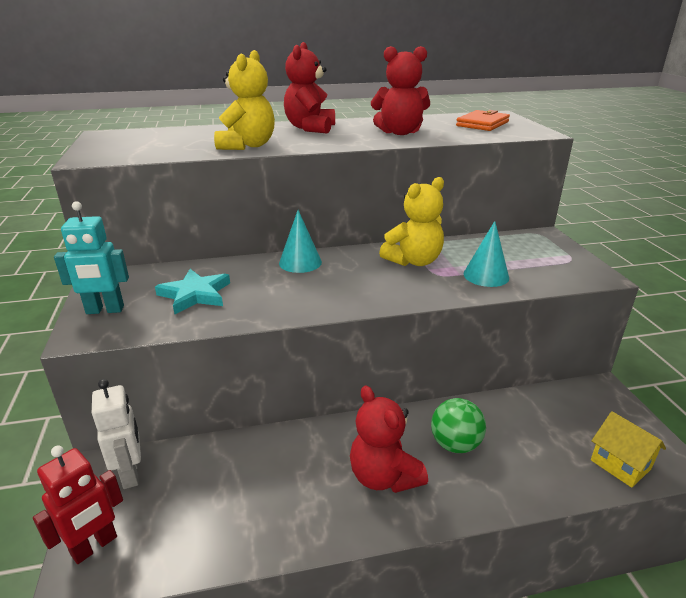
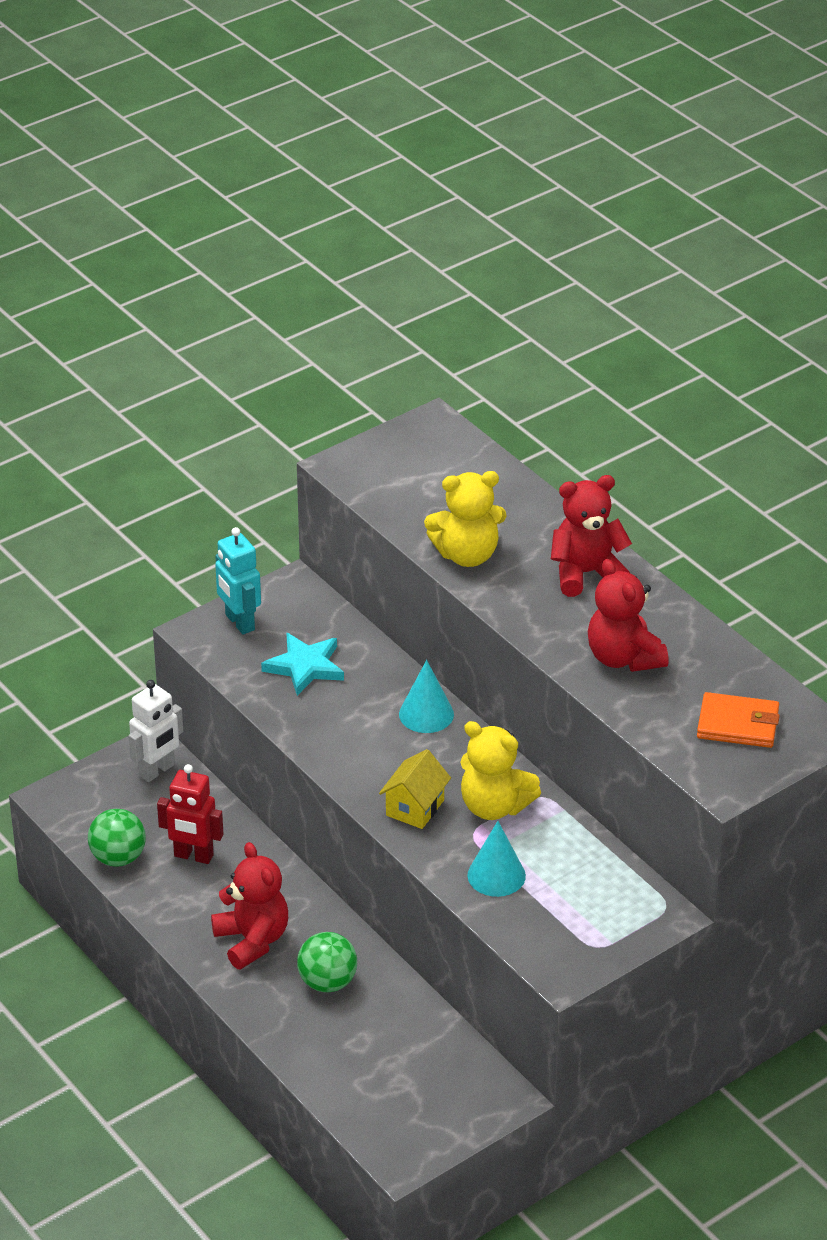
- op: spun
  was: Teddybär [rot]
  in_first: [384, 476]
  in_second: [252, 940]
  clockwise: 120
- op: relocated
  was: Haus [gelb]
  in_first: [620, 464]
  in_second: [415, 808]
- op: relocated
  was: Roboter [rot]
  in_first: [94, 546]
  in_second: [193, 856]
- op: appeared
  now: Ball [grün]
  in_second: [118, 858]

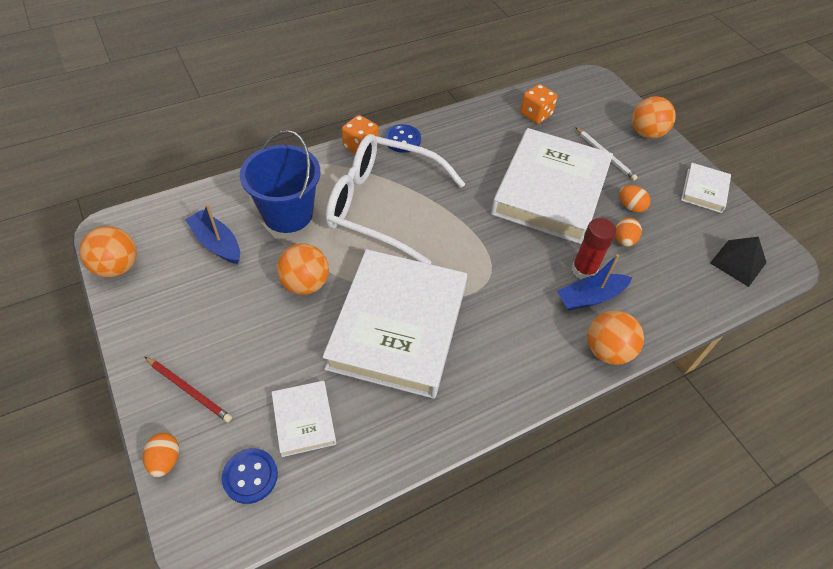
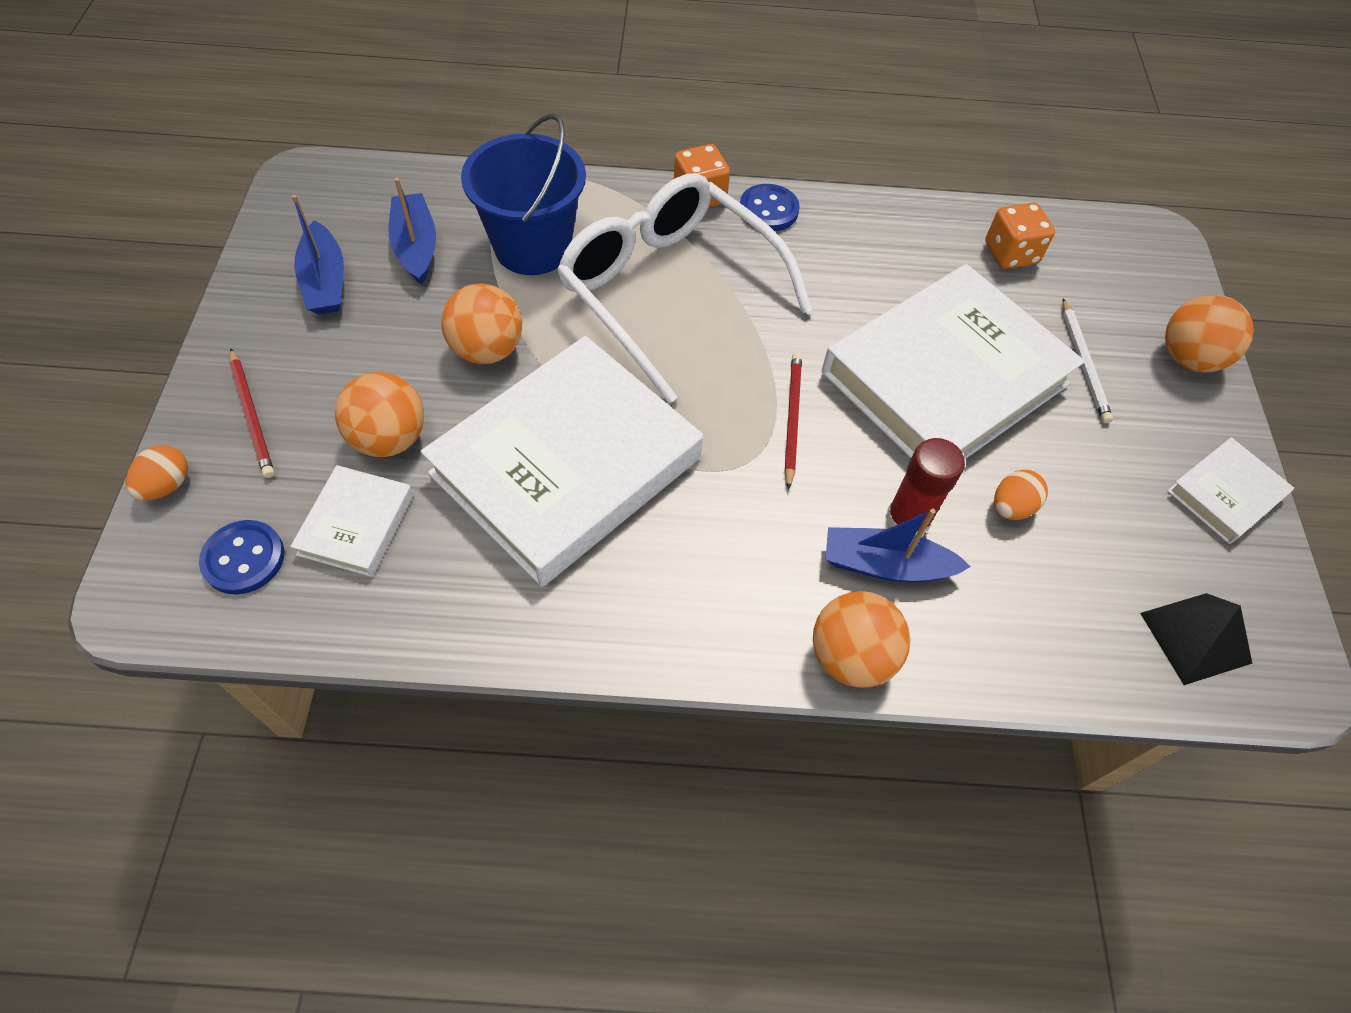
- op: missing
  was: Ei [orange]
  in_first: [630, 206]
- op: relocated
  was: Ball [orange]
  in_first: [117, 267]
  in_second: [389, 438]
- op: appeared
  now: Boot [blau]
  in_second: [325, 281]
- op: appeared
  now: Bleistift [rot]
  in_second: [792, 419]

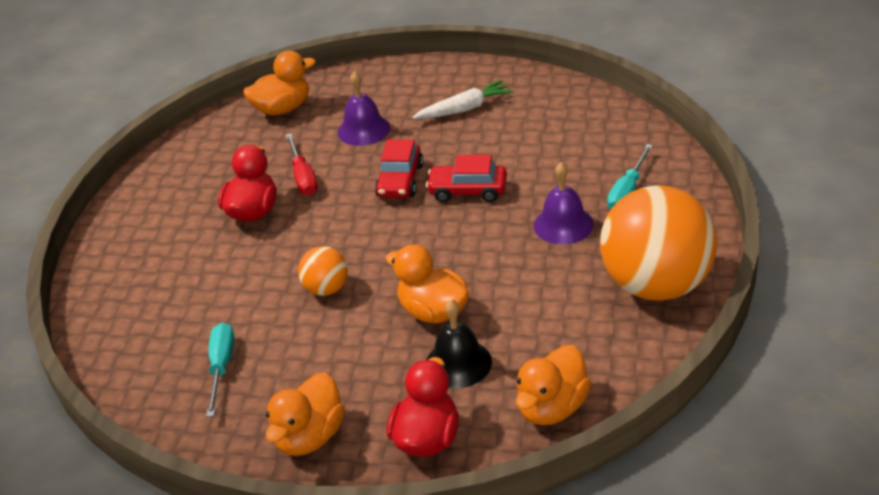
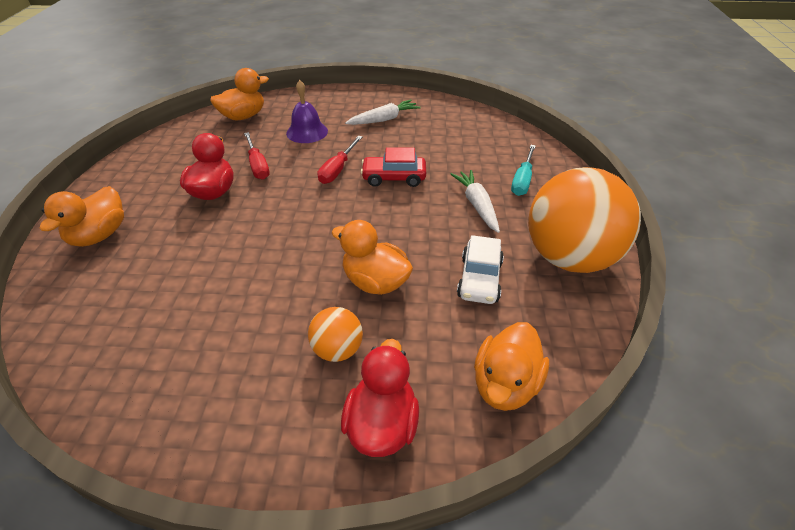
- op: exchanged
  was: Auto [rot]
  now: Schraubenzieher [rot]
  in_first: [400, 181]
  in_second: [338, 169]
- op: exchanged
  was: Glocke [lila]
  now: Karotte [weiß]
  in_first: [563, 224]
  in_second: [477, 205]
- op: relocated
  was: Ball [orange]
  in_first: [326, 289]
  in_second: [337, 349]
- op: missing
  was: Glocke [schwarz]
  in_first: [458, 363]
- op: missing
  was: Schraubenzieher [türkis]
  in_first: [221, 367]
- op: relocated
  was: Ente [orange]
  in_first: [309, 437]
  in_second: [99, 235]
- op: appeared
  now: Auto [weiß]
  in_second: [479, 279]

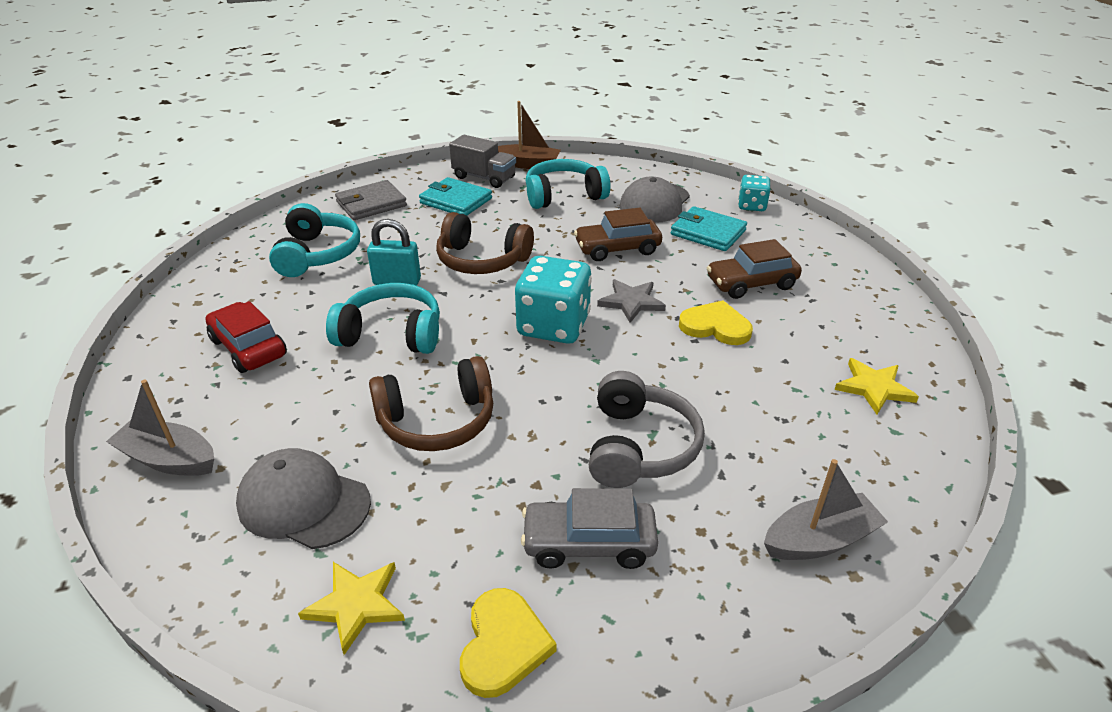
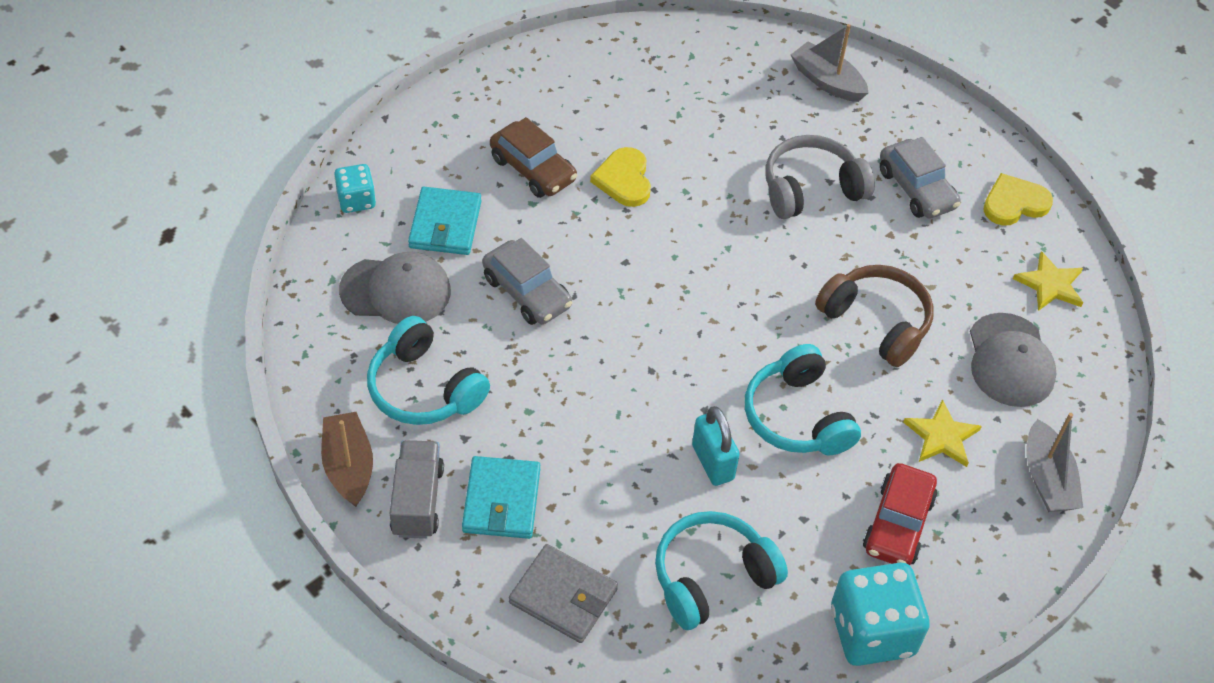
- op: colour
  was: Auto [braun]
  now: Auto [grau]
  in_first: [617, 249]
  in_second: [527, 292]
- op: missing
  was: Kopfhörer [braun]
  in_first: [482, 260]
- op: relocated
  was: Spielwürfel [türkis]
  in_first: [553, 326]
  in_second: [872, 631]
- op: missing
  was: Stern [grau]
  in_first: [631, 302]
- op: relocated
  was: Stern [gelb]
  in_first: [874, 388]
  in_second: [941, 436]

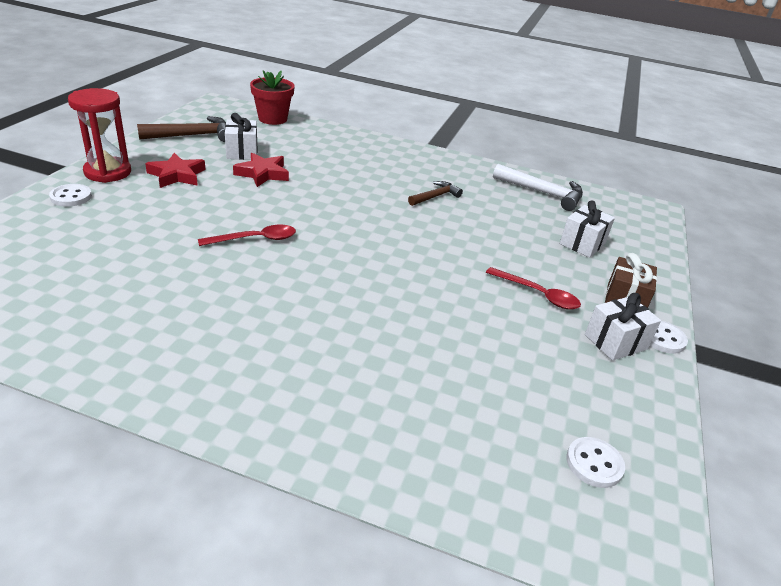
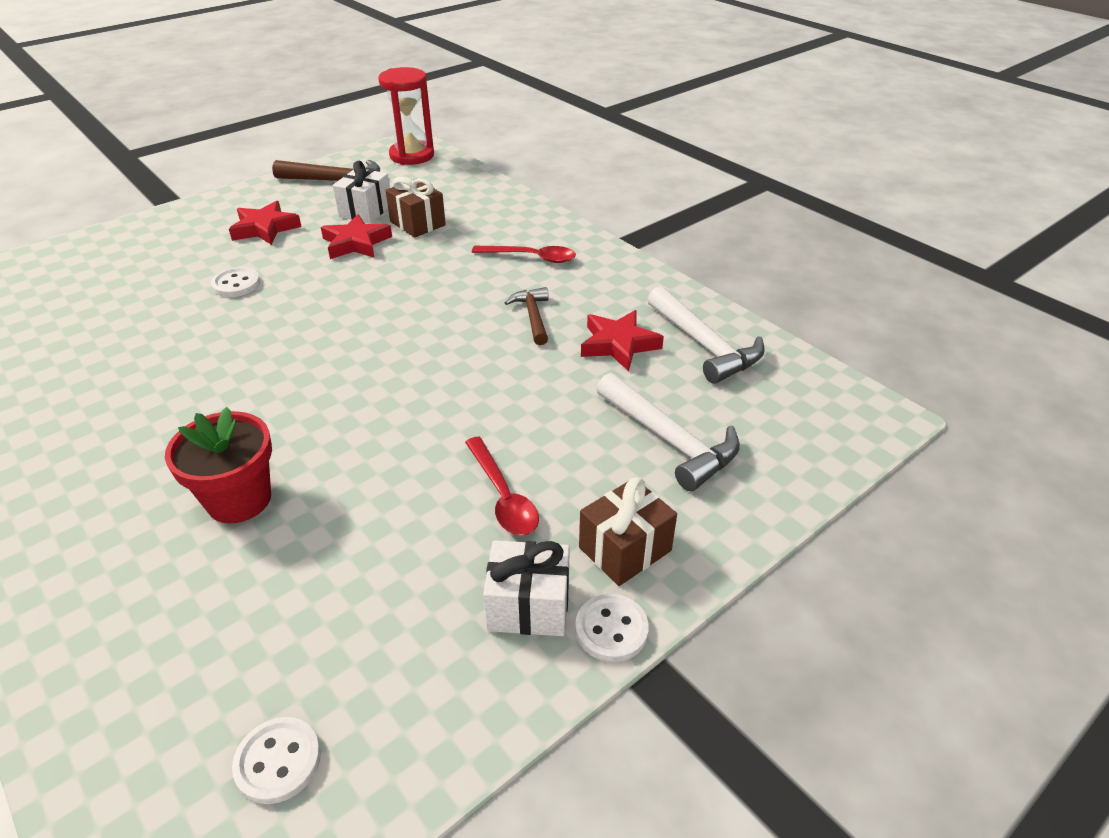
- op: relocated
  was: Blumentopf [rot]
  in_first: [272, 119]
  in_second: [239, 499]
- op: relocated
  was: Sanduhr [rot]
  in_first: [108, 172]
  in_second: [412, 155]
- op: spun
  was: Hammer [braun]
  in_first: [435, 196]
  in_second: [533, 316]
  clockwise: -90
- op: relocated
  was: Knopf [weiß]
  in_first: [71, 197]
  in_second: [236, 284]
- op: exchanged
  was: Geschenk [weiß]
  now: Hammer [weiß]
  in_first: [582, 243]
  in_second: [669, 440]
- op: relocated
  was: Löffel [rot]
  in_first: [255, 239]
  in_second: [531, 257]
- op: appeared
  now: Geschenk [braun]
  in_second: [417, 223]
- op: appeared
  now: Stern [rot]
  in_second: [618, 344]

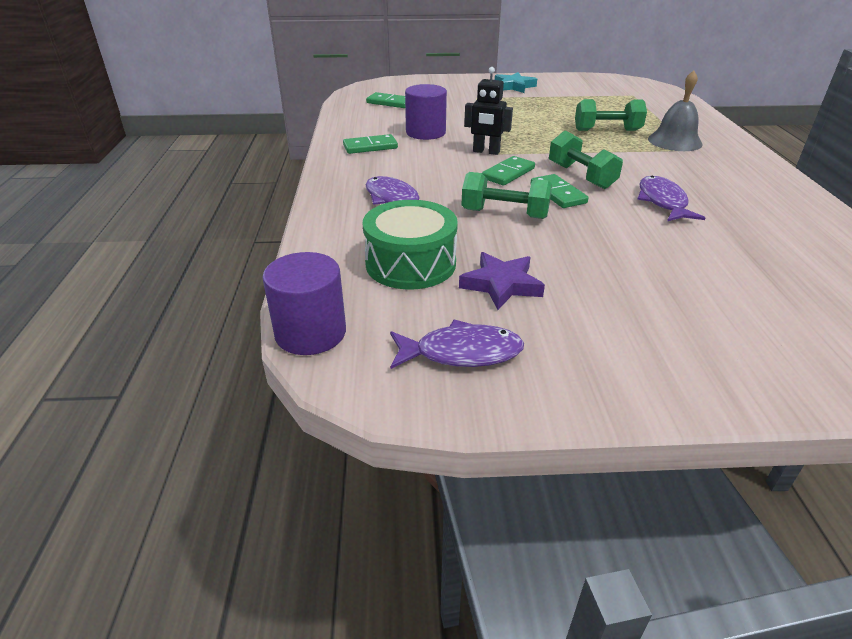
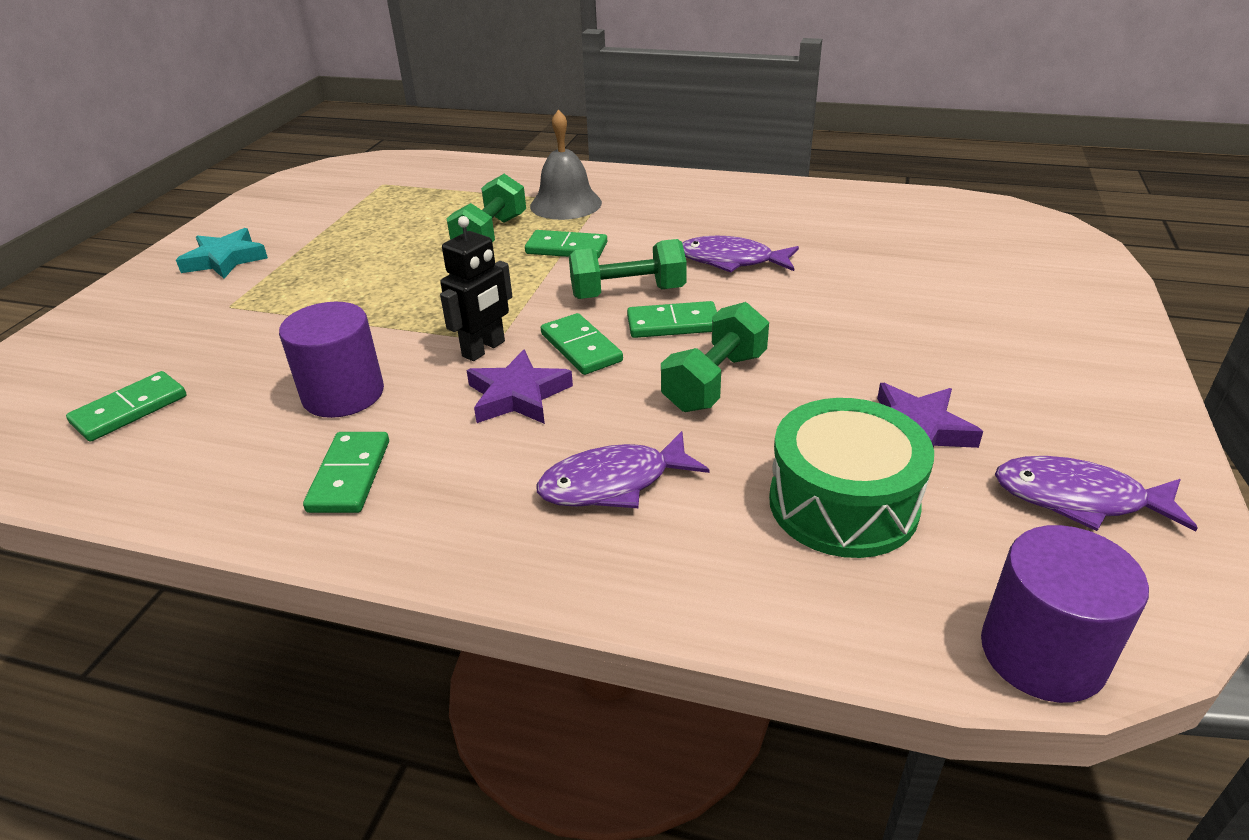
- op: spun
  was: Fisch [lila]
  in_first: [461, 353]
  in_second: [1078, 499]
  clockwise: -90
- op: appeared
  now: Dominostein [grün]
  in_second: [566, 248]
- op: appeared
  now: Stern [lila]
  in_second: [517, 395]

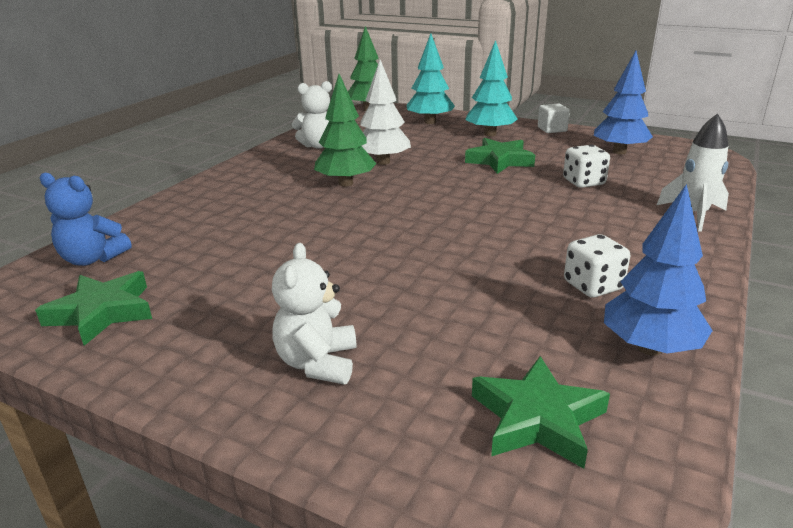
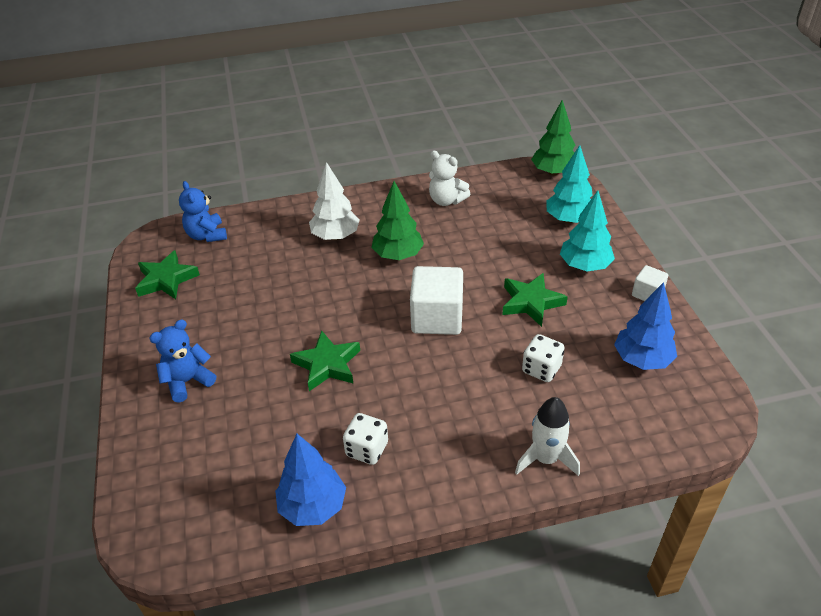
- op: relocated
  was: Baum [weiß]
  in_first: [383, 162]
  in_second: [335, 236]
- op: colour
  was: Teddybär [weiß]
  now: Teddybär [blau]
  in_first: [318, 363]
  in_second: [188, 381]
- op: relocated
  was: Stern [grün]
  in_first: [537, 419]
  in_second: [327, 364]
- op: appeared
  now: Kubus [weiß]
  in_second: [437, 318]

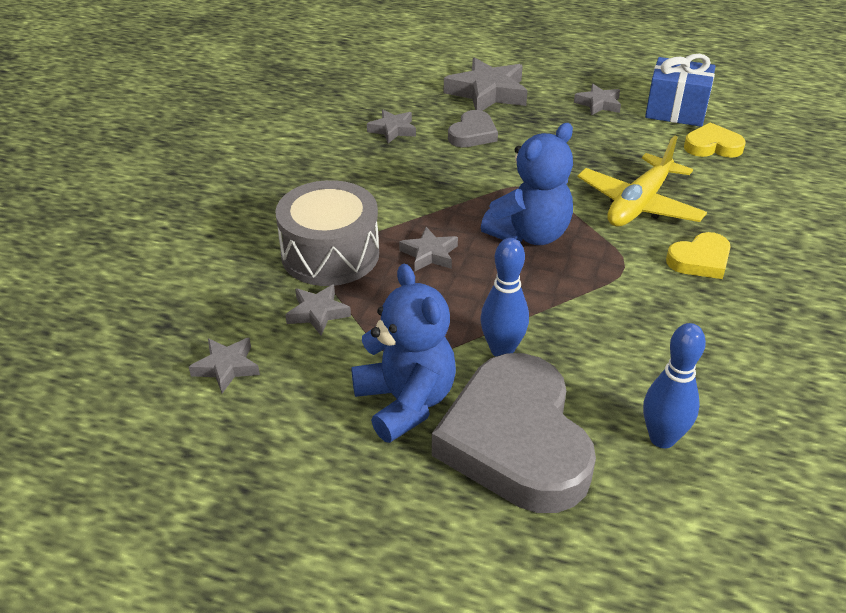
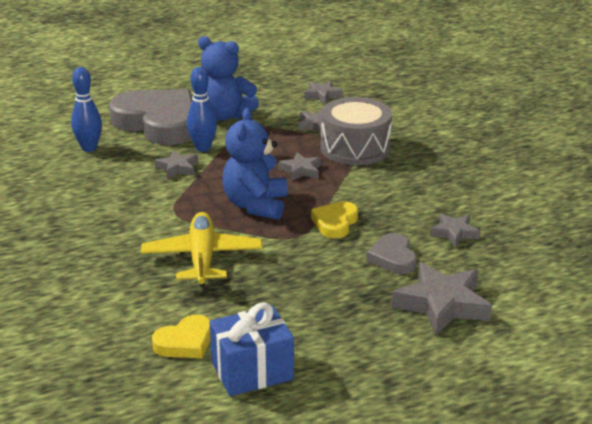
- op: relocated
  was: Stern [grau]
  in_first: [598, 104]
  in_second: [177, 168]
- op: relocated
  was: Herz [gelb]
  in_first: [700, 260]
  in_second: [335, 223]

